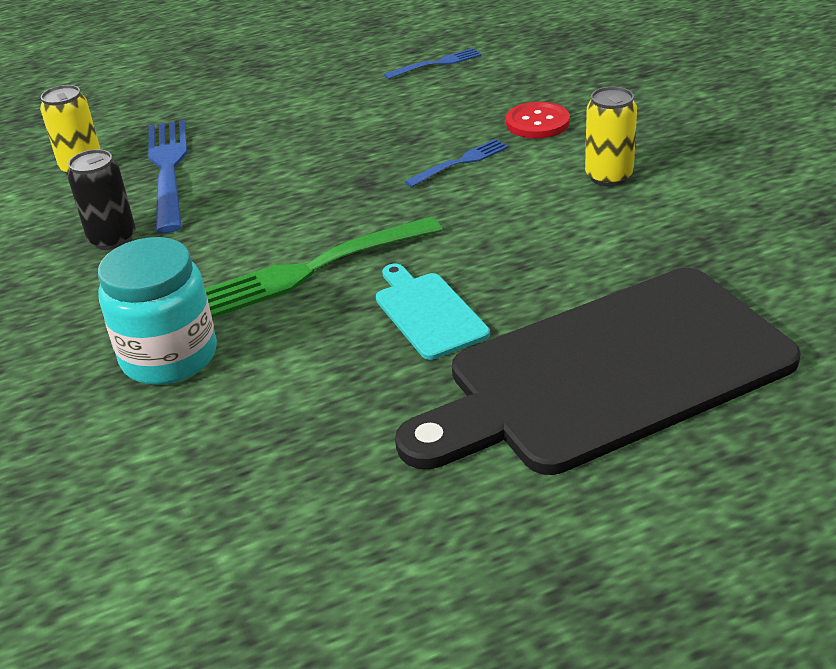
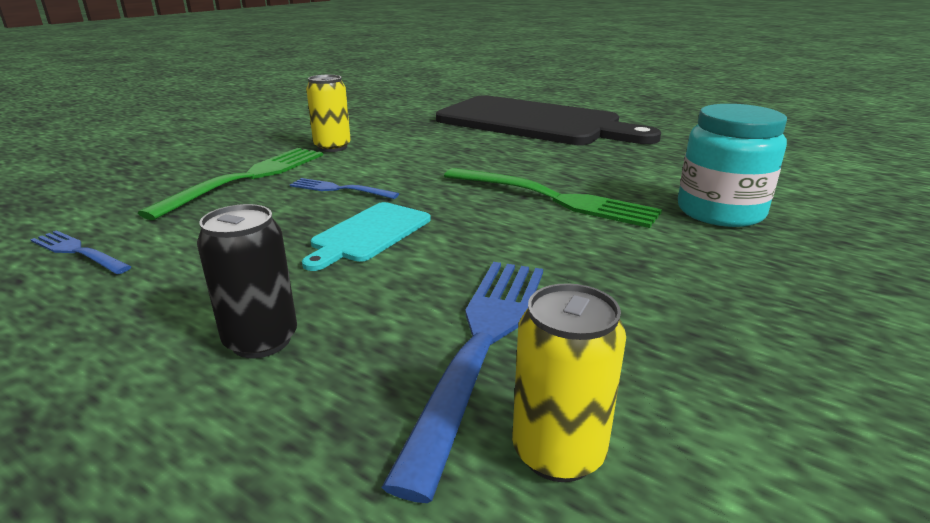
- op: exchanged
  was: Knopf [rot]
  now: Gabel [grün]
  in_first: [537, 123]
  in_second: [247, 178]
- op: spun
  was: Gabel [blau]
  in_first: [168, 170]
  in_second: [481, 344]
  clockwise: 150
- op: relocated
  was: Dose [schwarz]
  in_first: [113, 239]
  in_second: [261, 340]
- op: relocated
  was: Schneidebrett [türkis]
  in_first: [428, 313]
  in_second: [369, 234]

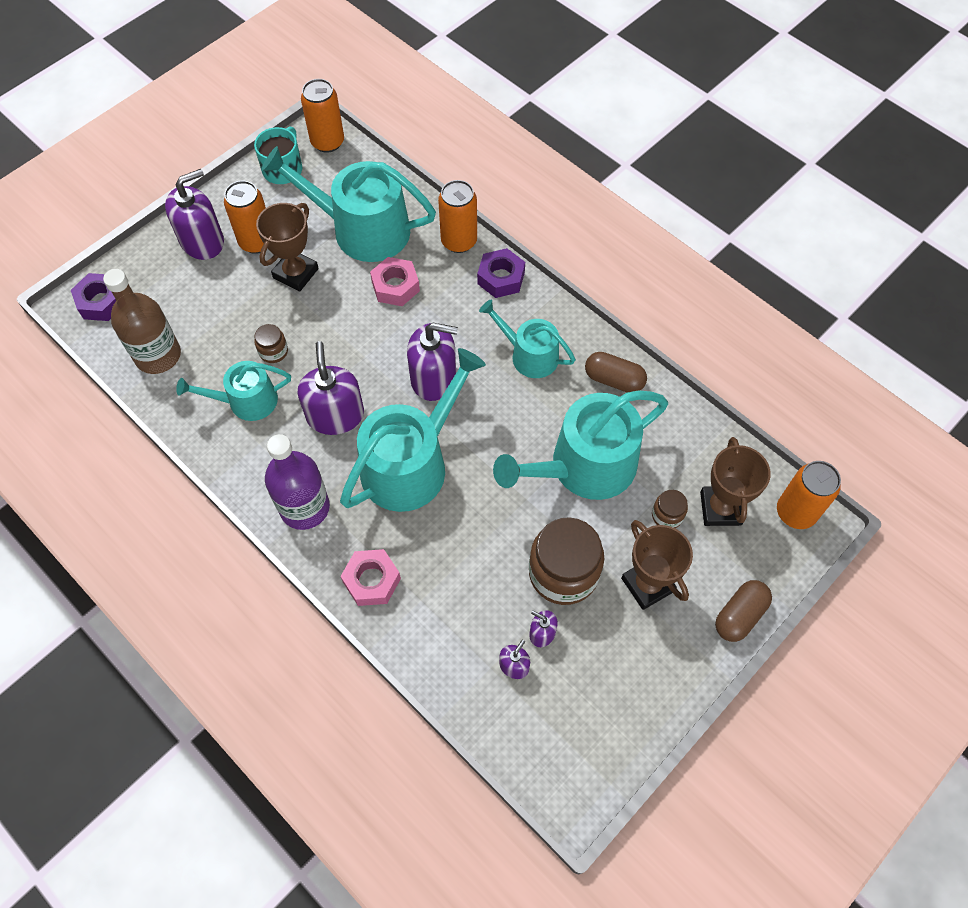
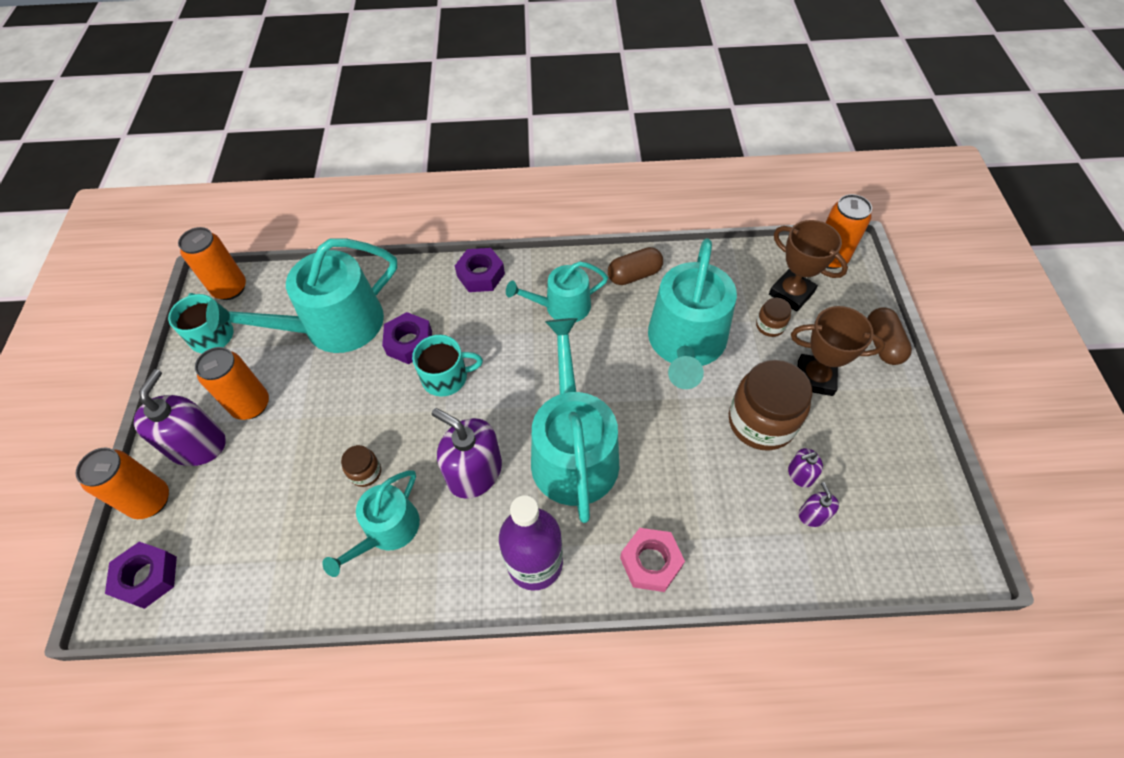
- op: relocated
  was: Dose [orange]
  in_first: [459, 241]
  in_second: [150, 501]
- op: missing
  was: Pokal [braun]
  in_first: [295, 273]
- op: colour
  was: Sechskantmutter [rosa]
  now: Sechskantmutter [lila]
  in_first: [395, 286]
  in_second: [409, 343]
- op: missing
  was: Flasche [braun]
  in_first: [158, 355]
- op: missing
  was: Seifenspender [lila]
  in_first: [433, 378]
- op: appeared
  now: Tasse [türkis]
  in_second: [446, 377]

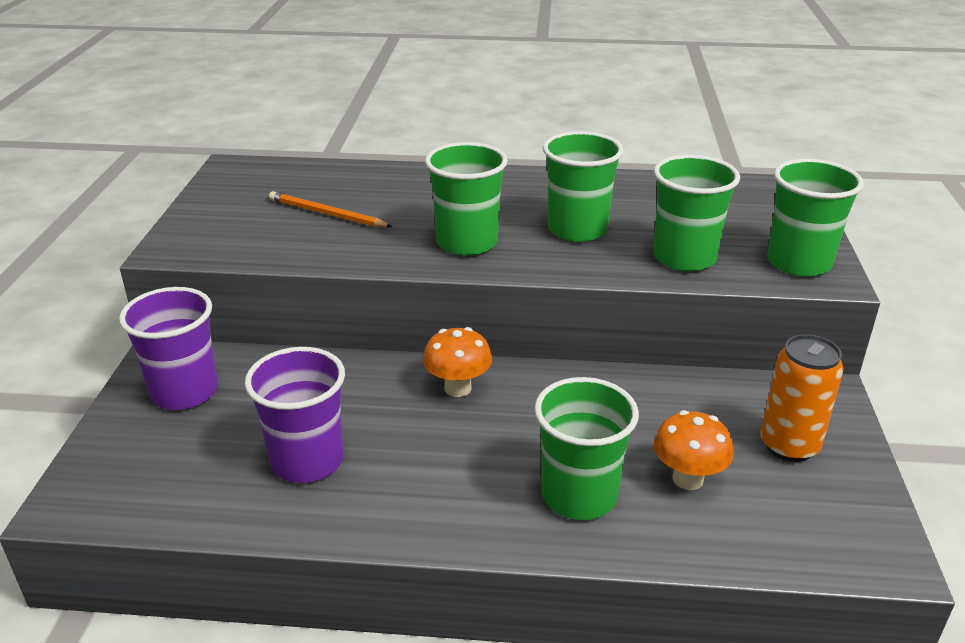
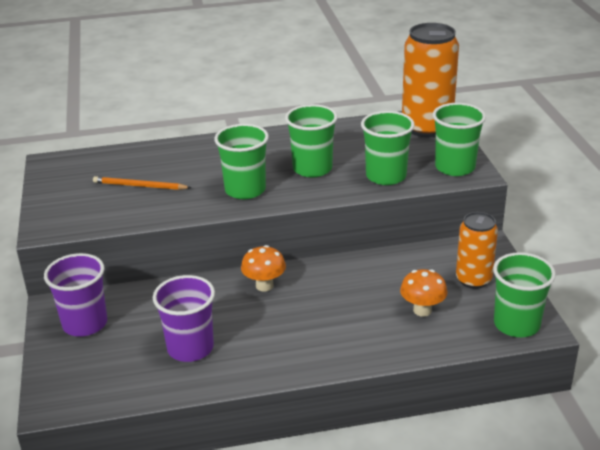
- op: relocated
  was: Becher [grün]
  in_first: [579, 495]
  in_second: [516, 324]
- op: appeared
  now: Dose [orange]
  in_second: [427, 127]

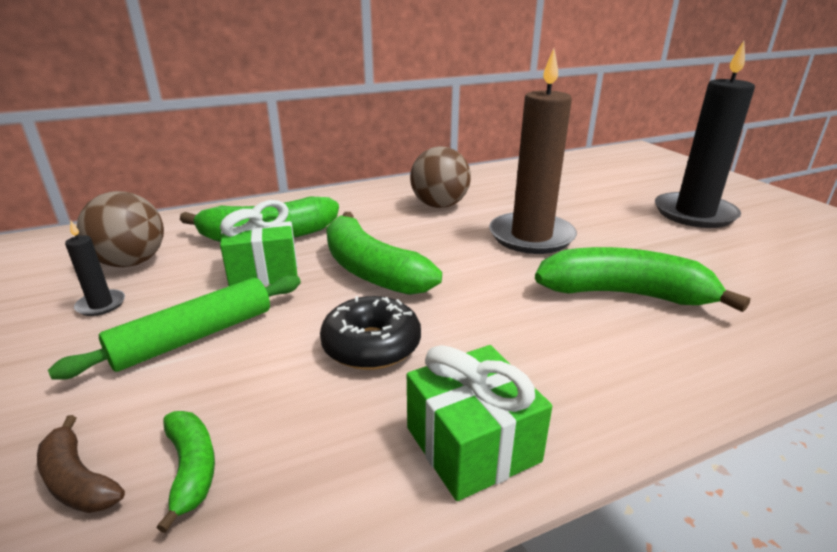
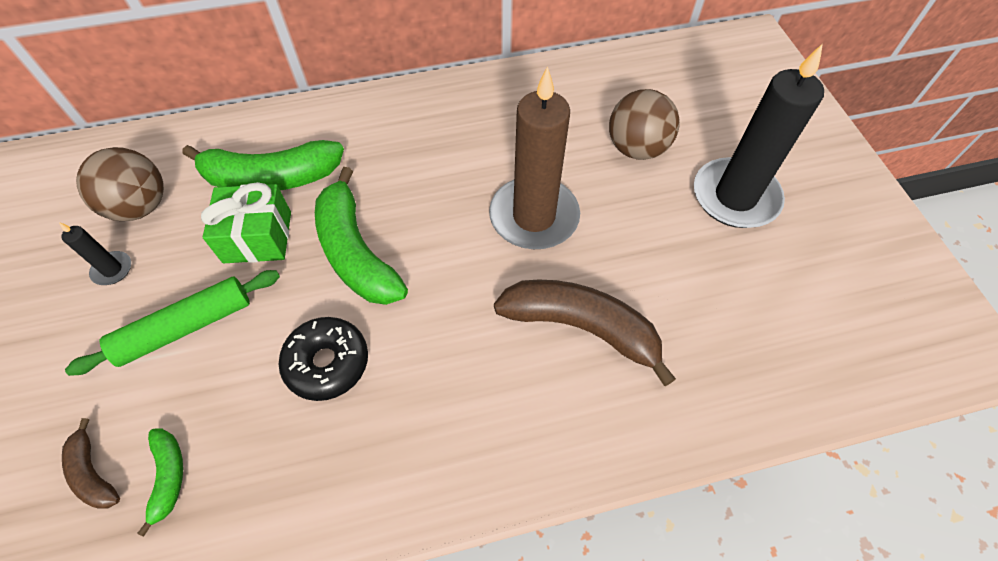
- op: relocated
  was: Ball [braun]
  in_first: [439, 205]
  in_second: [636, 148]
- op: colour
  was: Banane [grün]
  now: Banane [braun]
  in_first: [624, 294]
  in_second: [581, 327]
- op: missing
  was: Geschenk [grün]
  in_first: [472, 444]

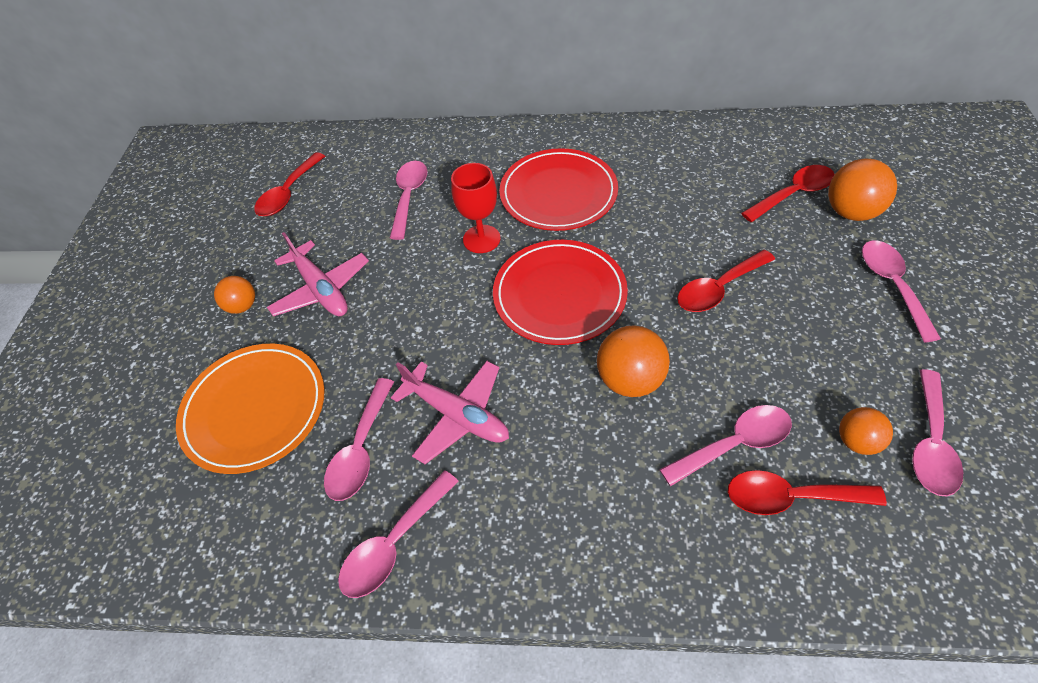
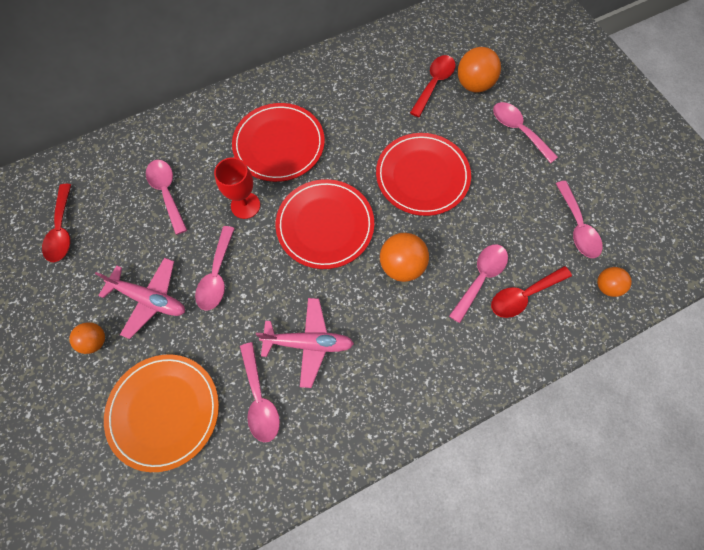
- op: exchanged
  was: Löffel [rot]
  now: Teller [rot]
  in_first: [718, 288]
  in_second: [422, 176]
- op: relocated
  was: Ball [orange]
  in_first: [856, 441]
  in_second: [606, 286]
- op: relocated
  was: Löffel [rosa]
  in_first: [394, 543]
  in_second: [217, 275]

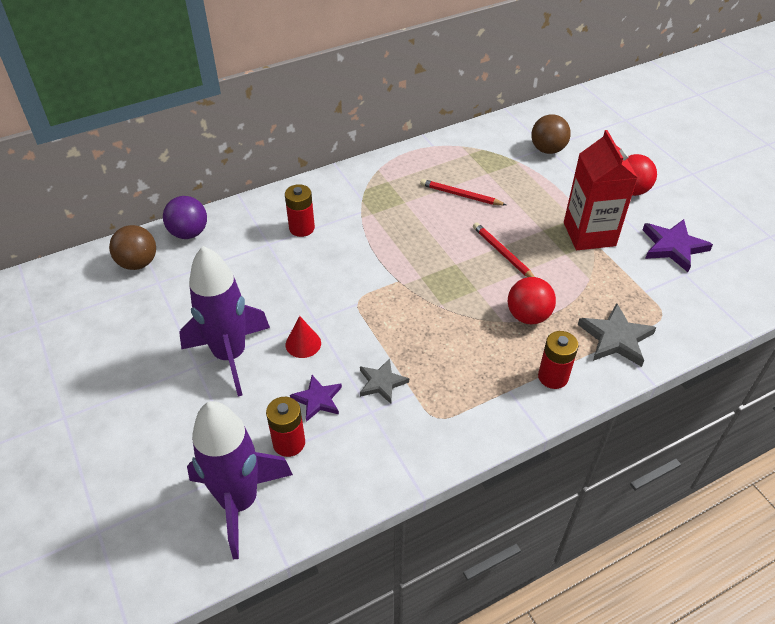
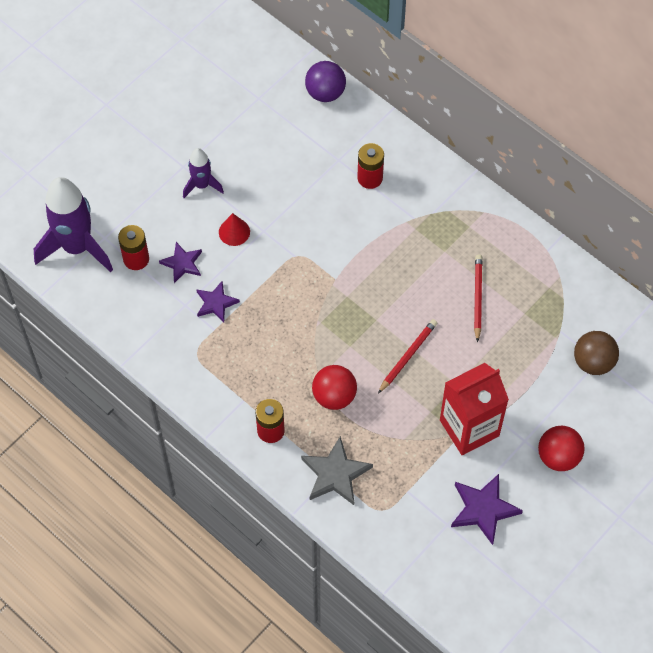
- op: missing
  was: Ball [braun]
  in_first: [138, 263]
- op: size
  was: Rakete [lila]
  in_first: [230, 356]
  in_second: [202, 185]
  ratio: 0.53
- op: colour
  was: Stern [grau]
  now: Stern [lila]
  in_first: [382, 383]
  in_second: [216, 303]

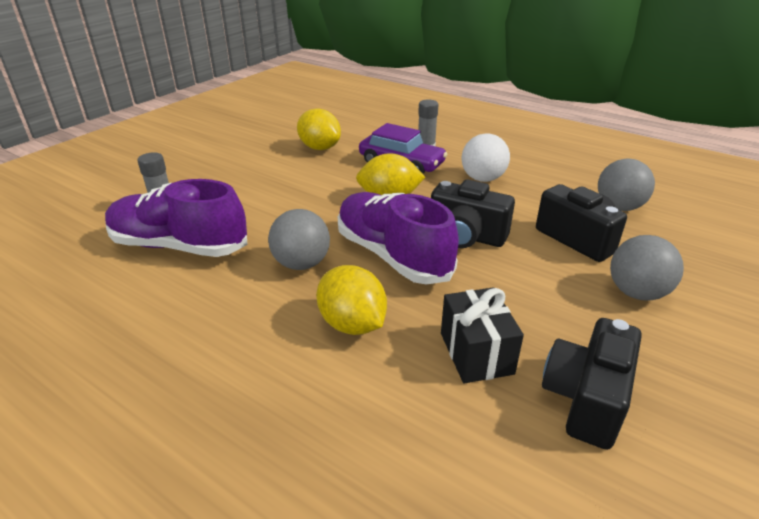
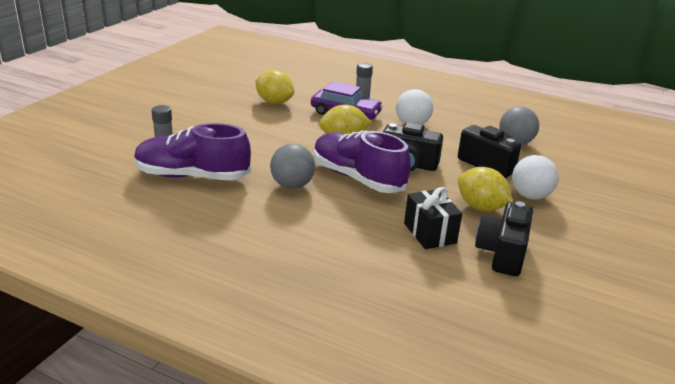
- op: colour
  was: Ball [grau]
  now: Ball [weiß]
  in_first: [636, 293]
  in_second: [530, 196]
- op: relocated
  was: Zitrone [gelb]
  in_first: [352, 324]
  in_second: [480, 207]

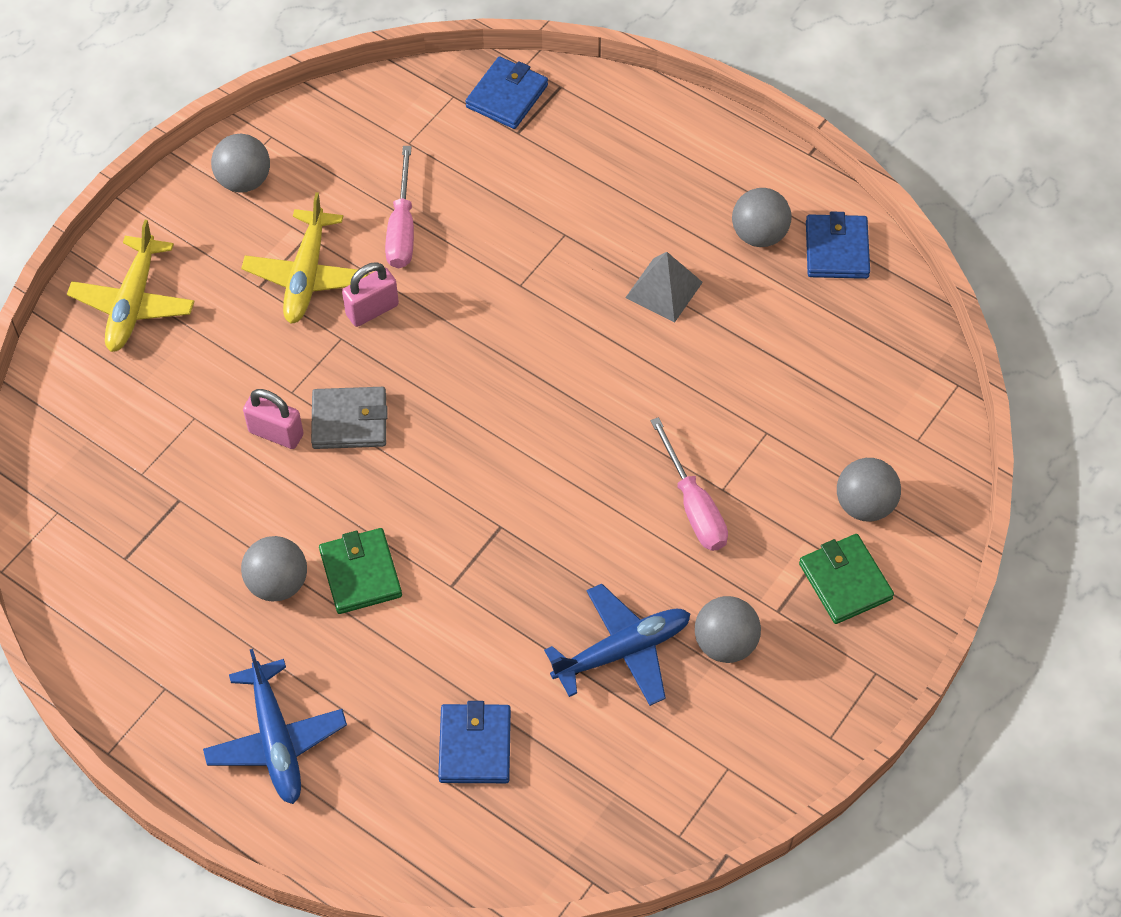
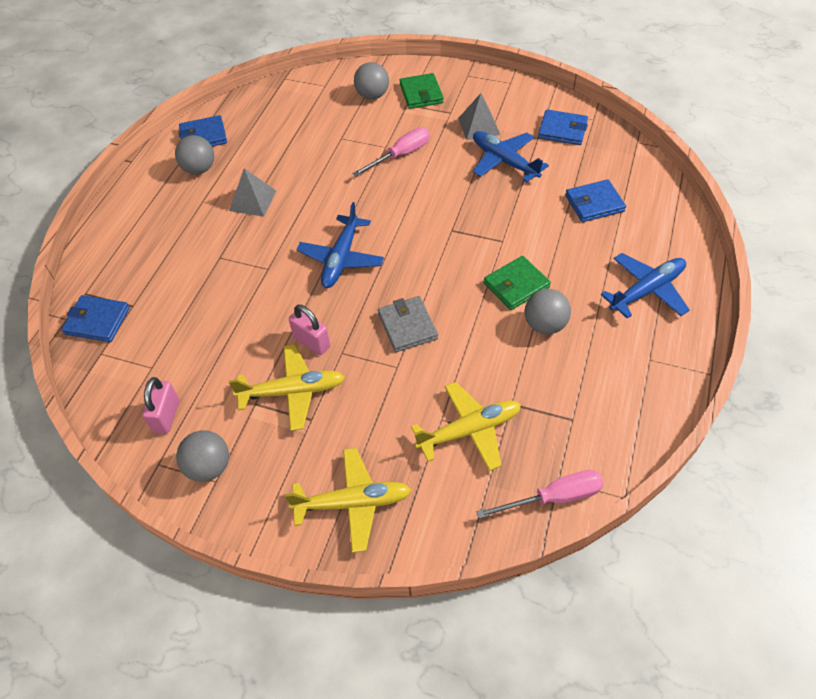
- op: relocated
  was: Schraubenzieher [rosa]
  in_first: [402, 228]
  in_second: [554, 498]
- op: relocated
  was: Vorhängeschloss [rosa]
  in_first: [276, 433]
  in_second: [166, 416]
- op: spun
  was: Geldbörse [grün]
  in_first: [845, 581]
  in_second: [421, 94]
  clockwise: -60
- op: exchanged
  was: Ball [grau]
  now: Pyramide [grau]
  in_first: [725, 643]
  in_second: [479, 126]
- op: appeared
  now: Geldbörse [blau]
  in_second: [562, 130]
- op: appeared
  now: Flugzeug [blau]
  in_second: [341, 258]
- op: appeared
  now: Flugzeug [gelb]
  in_second: [469, 431]

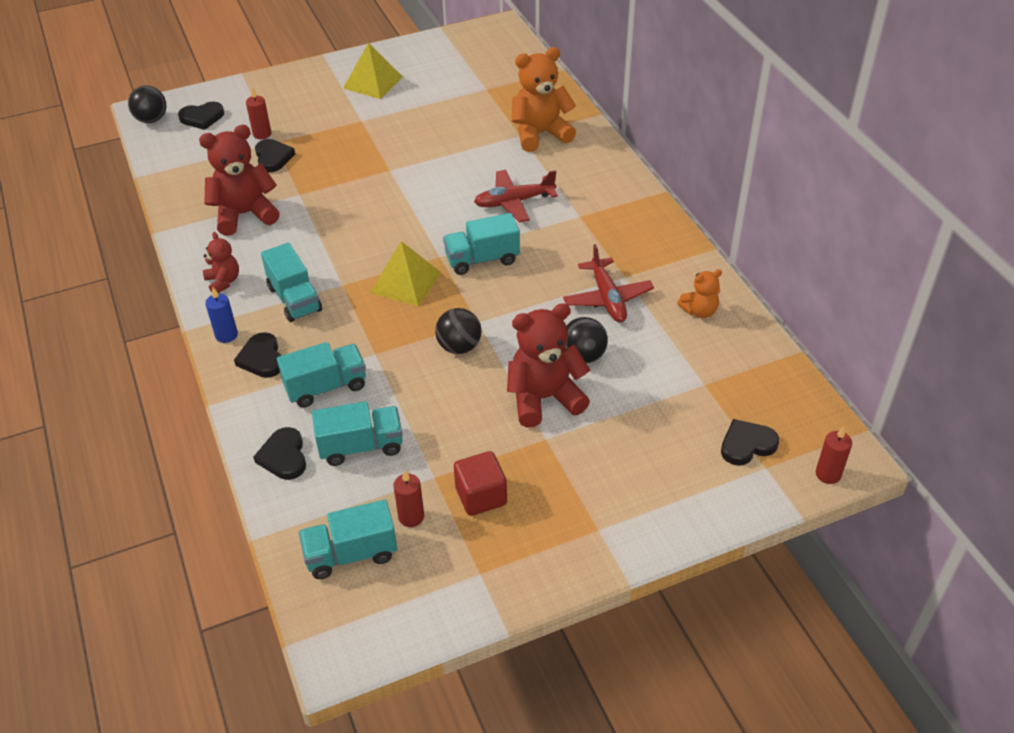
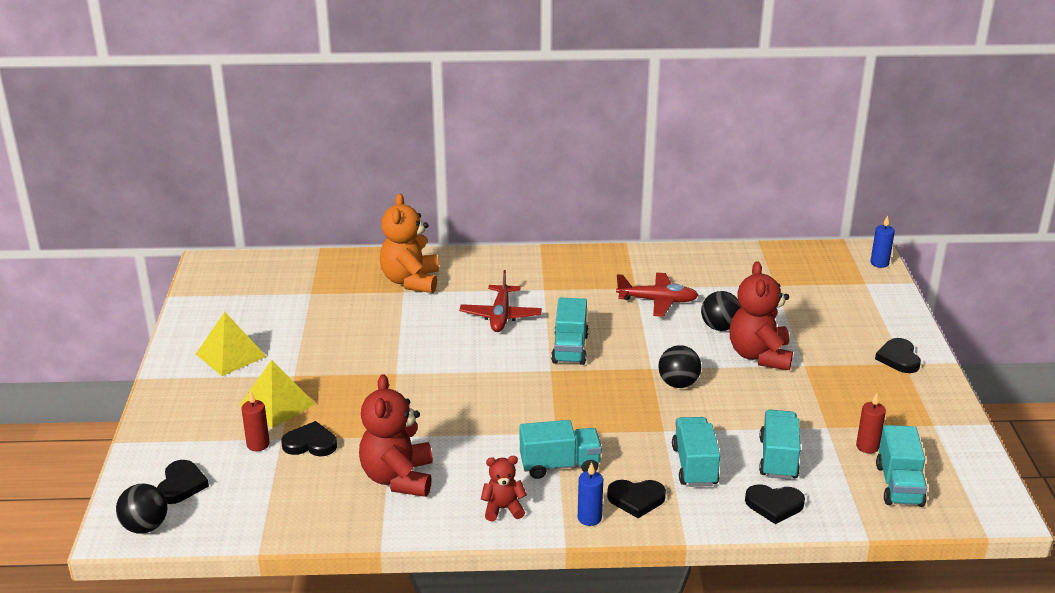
- op: relocated
  was: Pyramide [gelb]
  in_first: [405, 282]
  in_second: [277, 404]
- op: missing
  was: Teddybär [orange]
  in_first: [699, 311]
- op: relocated
  was: Herz [schwarz]
  in_first: [747, 445]
  in_second: [898, 358]
- op: colour
  was: Kerze [rot]
  now: Kerze [blau]
  in_first: [828, 474]
  in_second: [879, 263]
- op: missing
  was: Kubus [rot]
  in_first: [481, 496]

